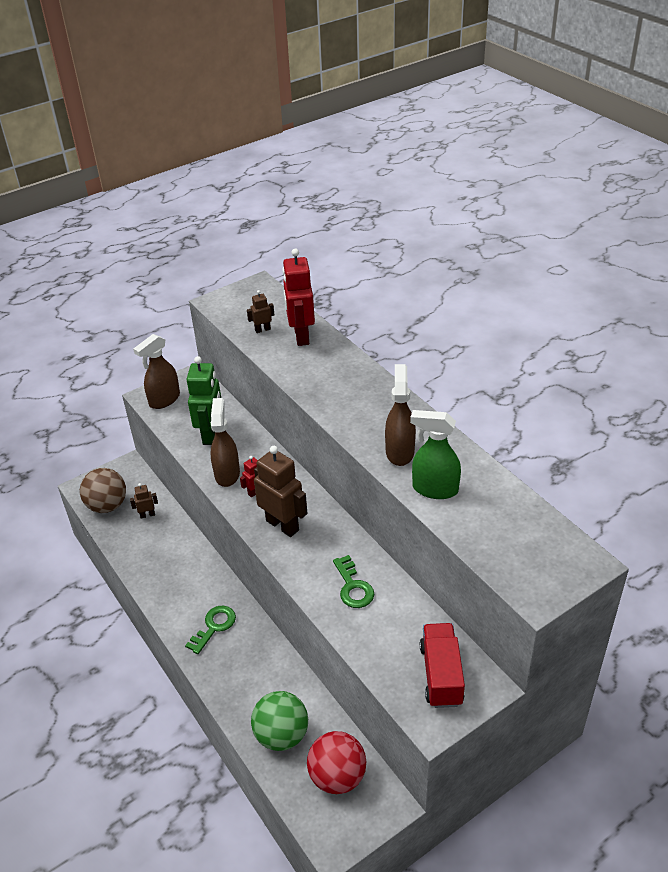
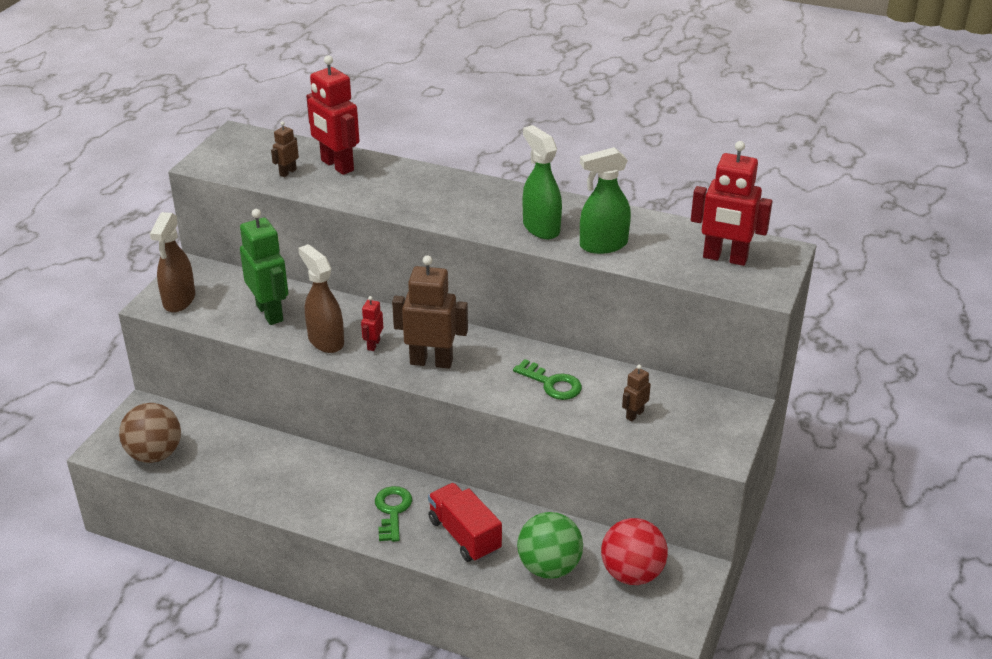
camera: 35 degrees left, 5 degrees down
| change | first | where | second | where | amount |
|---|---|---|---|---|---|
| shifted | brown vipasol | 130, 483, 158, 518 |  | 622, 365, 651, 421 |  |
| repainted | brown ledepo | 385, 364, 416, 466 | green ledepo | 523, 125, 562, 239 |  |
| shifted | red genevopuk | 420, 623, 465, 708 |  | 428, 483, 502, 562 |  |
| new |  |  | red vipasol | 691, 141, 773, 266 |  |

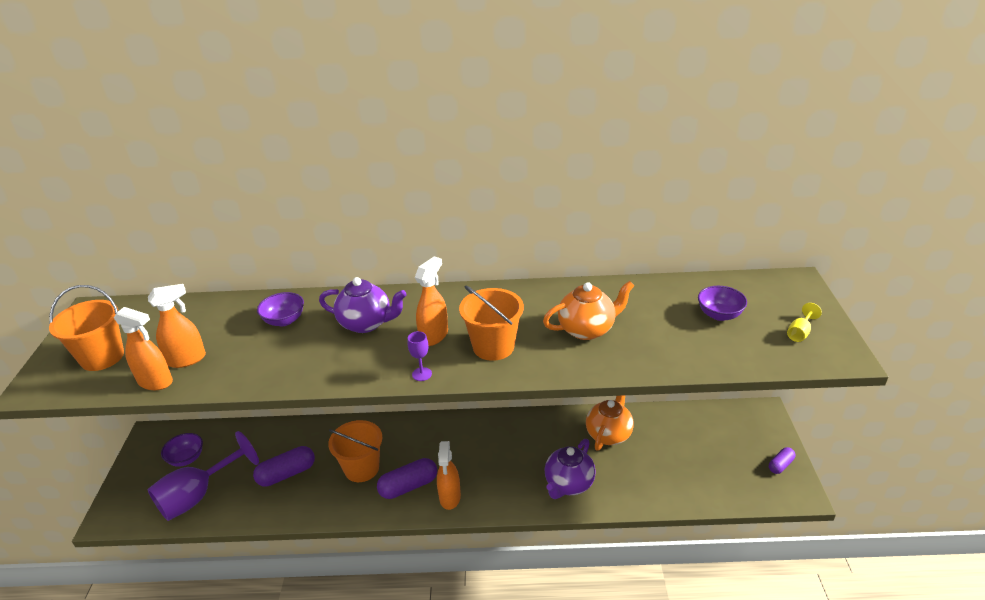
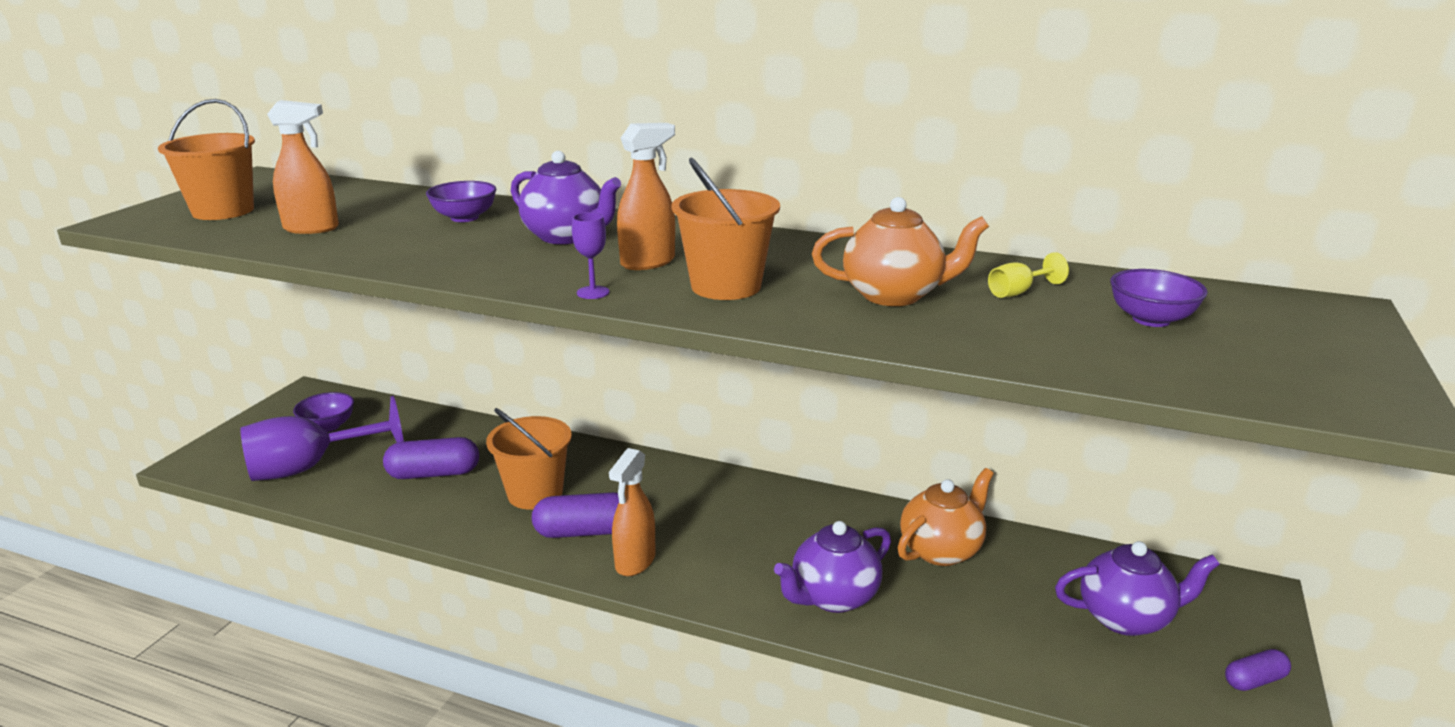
camera: 20 degrees right, 10 degrees down
| change | first | where | second | where | amount |
|---|---|---|---|---|---|
| gone | orange ledepo | 114, 307, 173, 390 |  |  |  |
| shifted | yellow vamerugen | 787, 303, 822, 342 |  | 988, 252, 1069, 298 |  |
| new |  |  | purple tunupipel | 1055, 541, 1220, 636 |  |

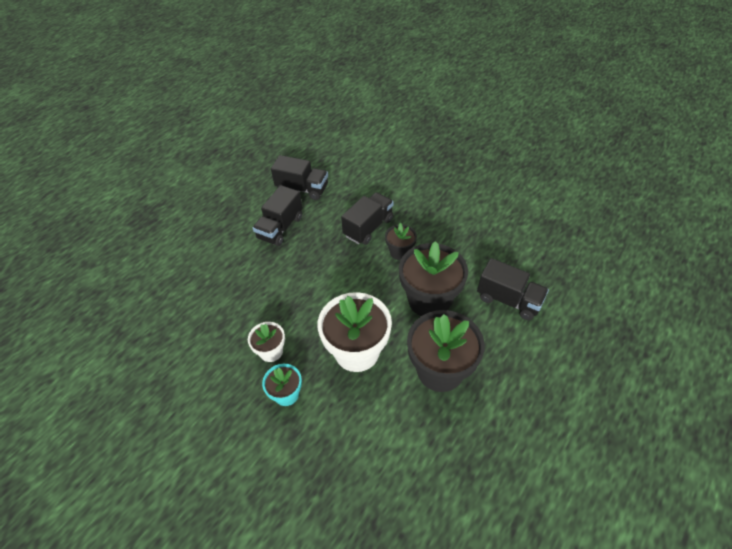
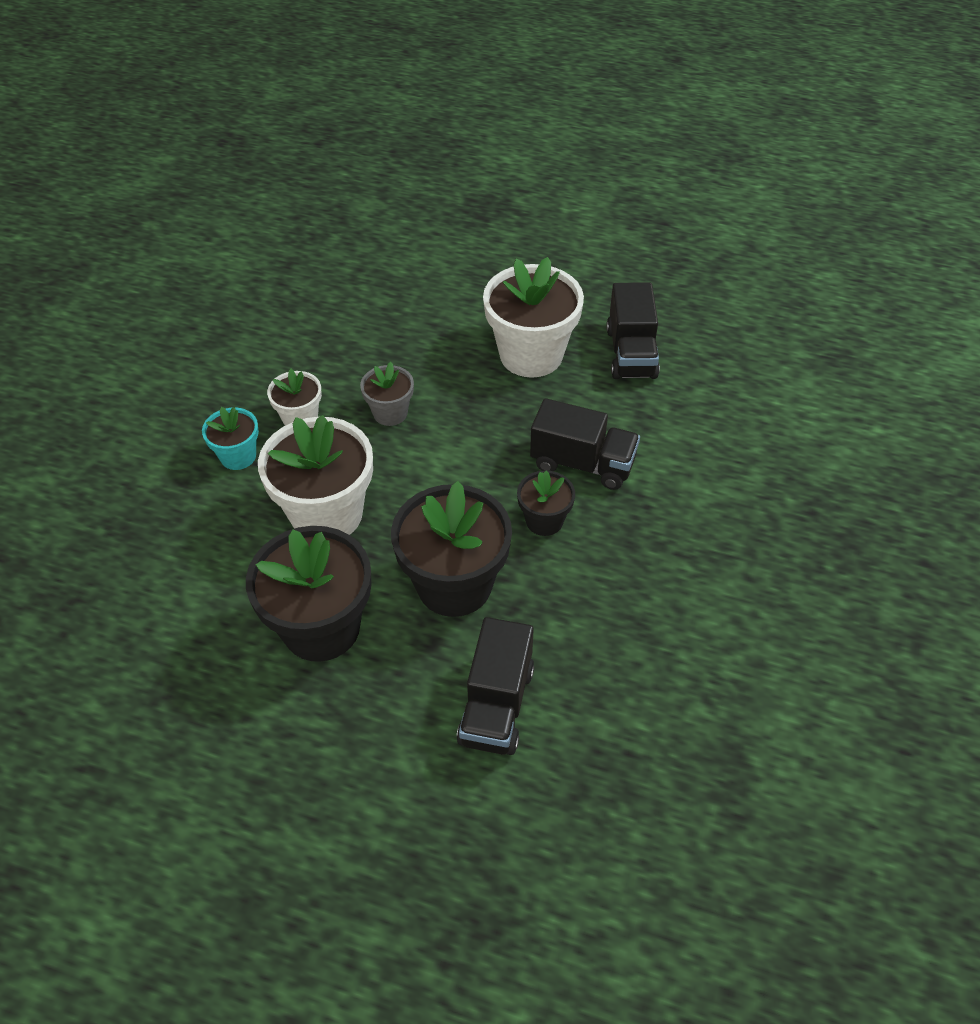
camera: 70 degrees right, 0 degrees up
| change | first | where | second | where | amount |
|---|---|---|---|---|---|
| swapped | black genevopuk | 253, 185, 303, 246 | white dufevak | 483, 257, 584, 378 |  |
| new |  |  | grey dufevak | 360, 362, 414, 426 |  |

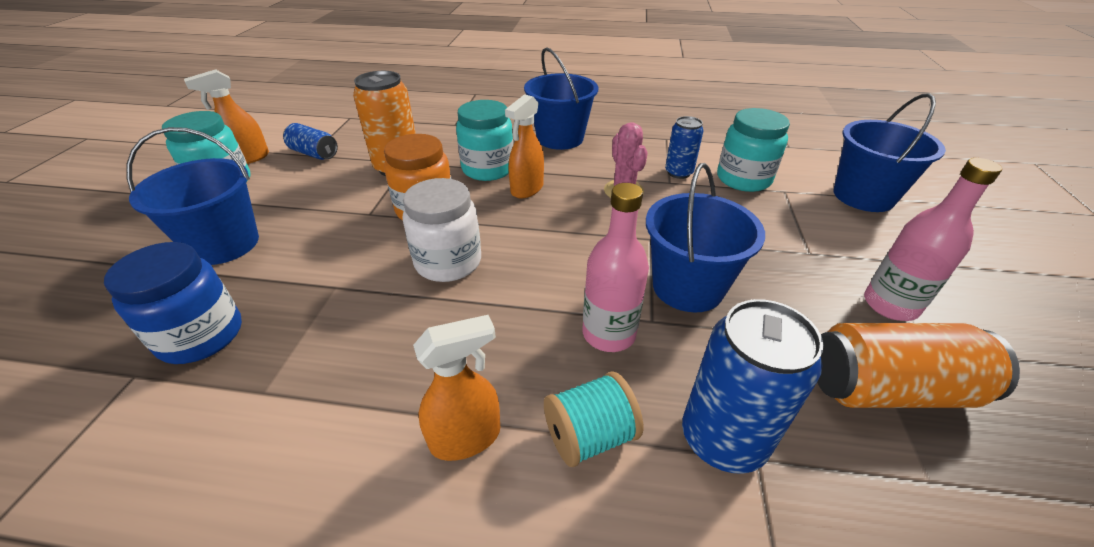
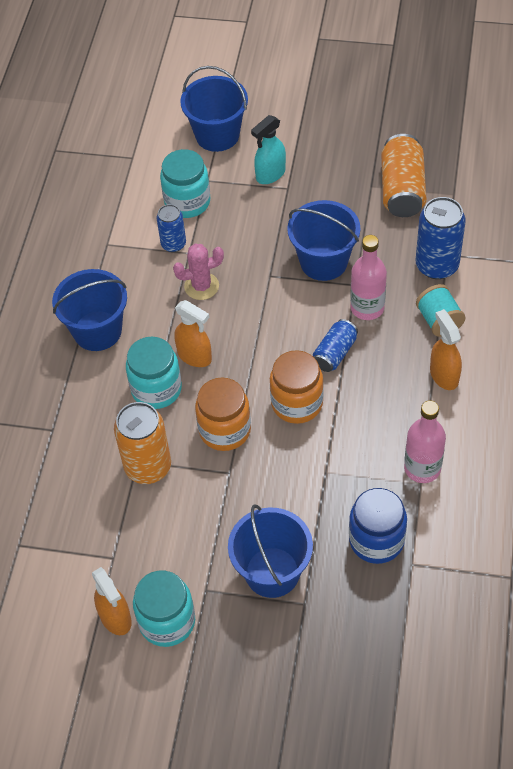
camera: 85 degrees left, 15 degrees up
| change | first | where | second | where | amount |
|---|---|---|---|---|---|
| shifted | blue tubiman | 283, 123, 338, 160 |  | 313, 319, 358, 372 |  |
| repainted | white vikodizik | 402, 178, 481, 282 | orange vikodizik | 270, 350, 324, 424 |  |
| shifted | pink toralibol | 864, 158, 1002, 321 |  | 404, 400, 446, 483 |  |
| new |  |  | turquoise ledepo | 251, 115, 286, 184 |  |

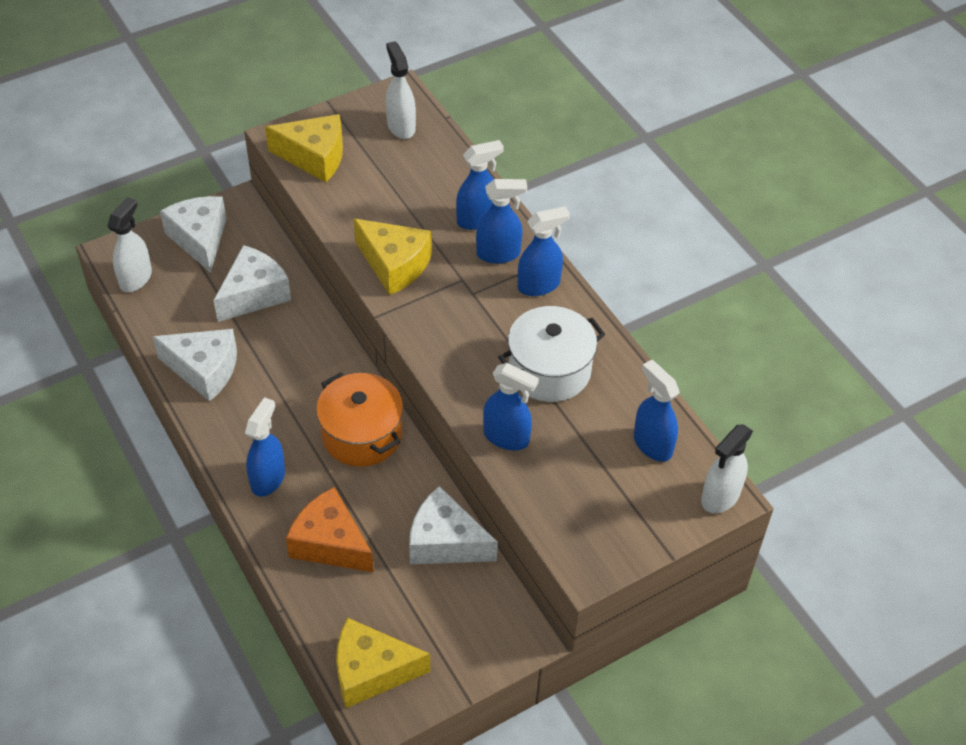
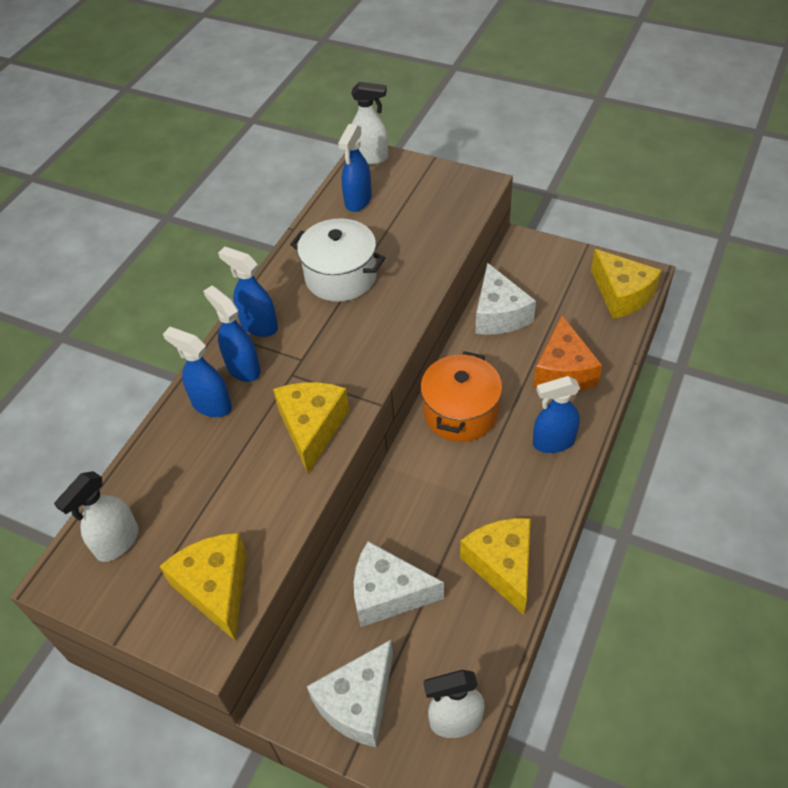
camera: 120 degrees left, 0 degrees up
| change | first | where | second | where | amount |
|---|---|---|---|---|---|
| repainted | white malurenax | 152, 329, 237, 402 | yellow malurenax | 460, 518, 531, 615 |  |
| gone | blue ledepo | 483, 363, 539, 451 |  |  |  |

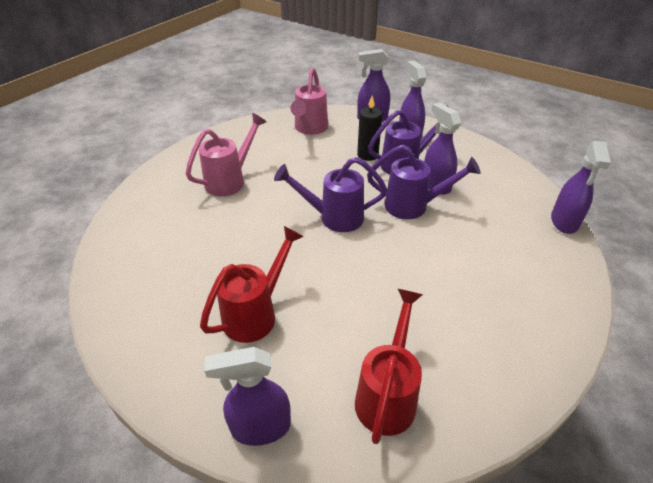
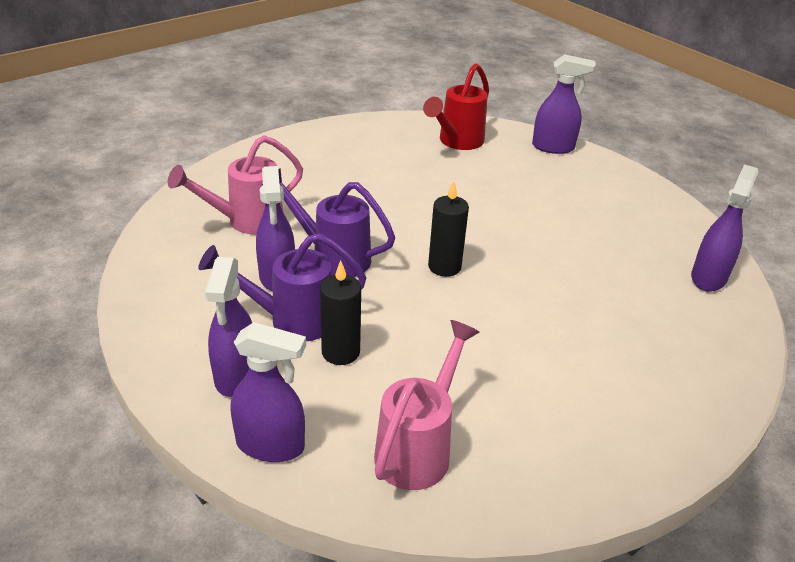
camera: 165 degrees left, 5 degrees down
| change | first | where | second | where | amount |
|---|---|---|---|---|---|
| shifted | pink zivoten | 186, 113, 267, 196 |  | 167, 135, 303, 235 |  |
| gone | red zivoten | 200, 226, 304, 343 |  |  |  |
| swapped | purple zivoten | 274, 157, 387, 232 | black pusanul | 428, 181, 469, 277 |  |
| shifted | purple ledepo | 551, 141, 611, 234 |  | 691, 164, 759, 292 |  |

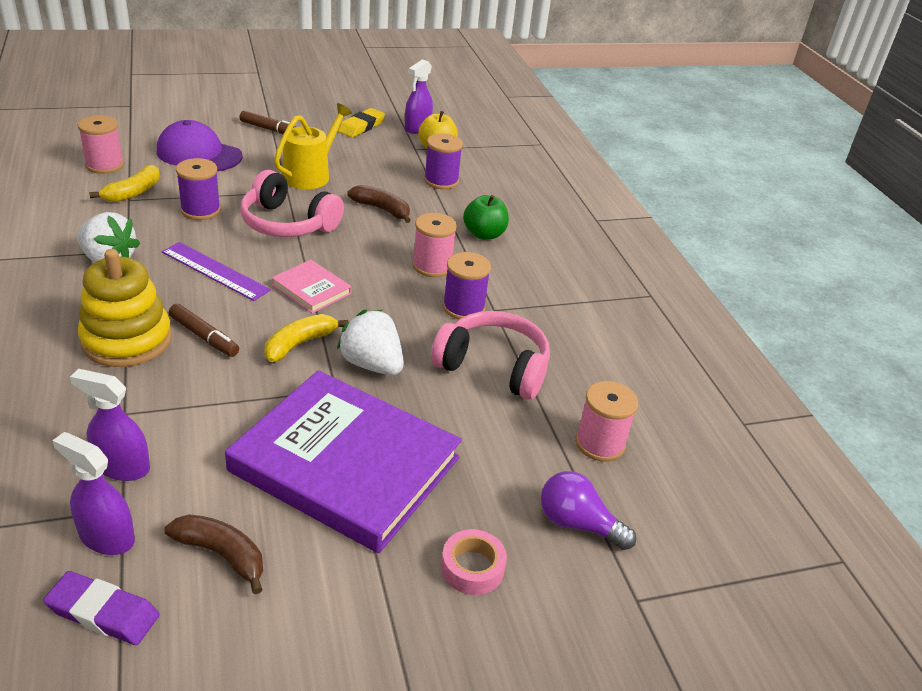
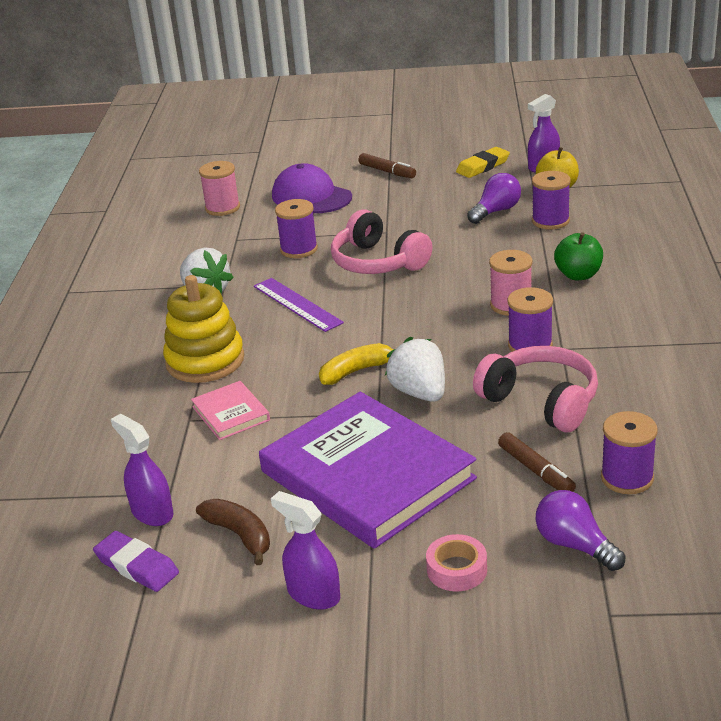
camera: 25 degrees right, 5 degrees down
| change | first | where | second | where | amount |
|---|---|---|---|---|---|
| shifted | purple ledepo | 70, 369, 150, 481 |  | 271, 491, 340, 609 |  |
| gone | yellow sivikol | 89, 165, 160, 202 |  |  |  |
| shifted | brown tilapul | 169, 304, 239, 357 |  | 498, 432, 576, 492 |  |
| shifted | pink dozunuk | 272, 260, 352, 314 |  | 191, 381, 270, 440 |  |
| gone | yellow zivoten | 274, 103, 352, 189 |  |  |  |
| gone | brown sivikol | 347, 185, 411, 223 |  |  |  |
| repainted | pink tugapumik | 575, 381, 638, 462 | purple tugapumik | 601, 411, 658, 494 |  |
| new |  |  | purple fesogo | 467, 173, 521, 224 |  |

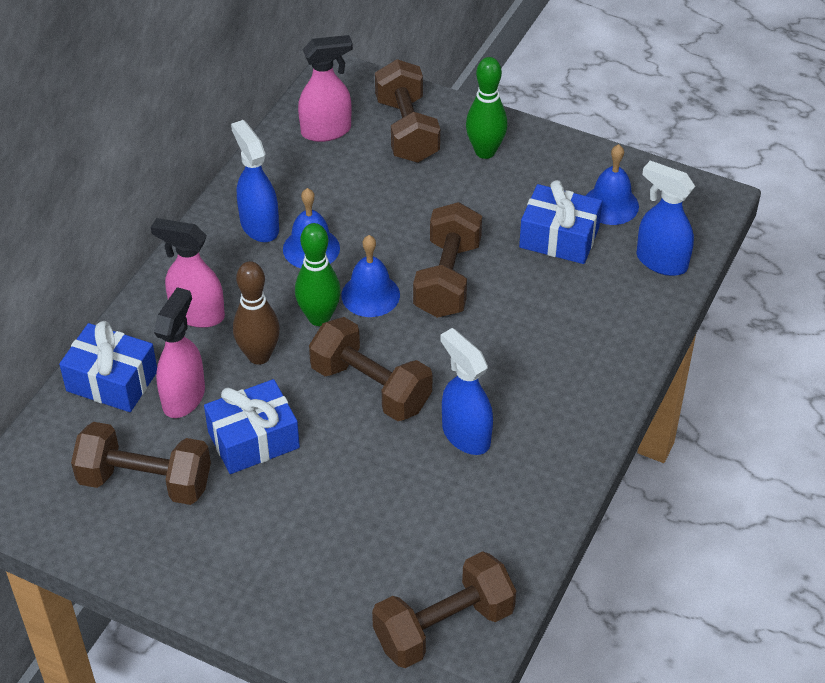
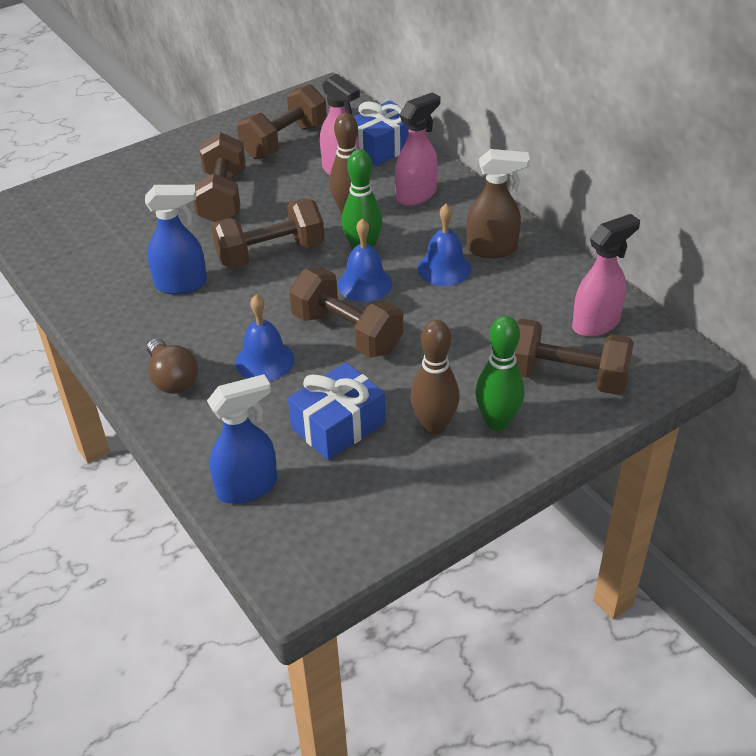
camera: 120 degrees right, 5 degrees down
| change | first | where | second | where | amount |
|---|---|---|---|---|---|
| gone | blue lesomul | 204, 379, 300, 474 |  |  |  |
| repainted | blue ledepo | 231, 120, 279, 242 | brown ledepo | 466, 149, 530, 258 |  |
| rotated | pink ledepo | 298, 35, 353, 142 |  | 572, 214, 640, 337 | 135 degrees counterclockwise |
| shifted | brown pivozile | 372, 551, 516, 668 |  | 193, 132, 246, 222 |  |
| shifted | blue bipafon | 586, 144, 639, 225 |  | 236, 295, 294, 381 |  |
| new |  |  | brown fesogo | 147, 338, 198, 394 |  |
| new |  |  | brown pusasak | 410, 320, 460, 435 |  |

